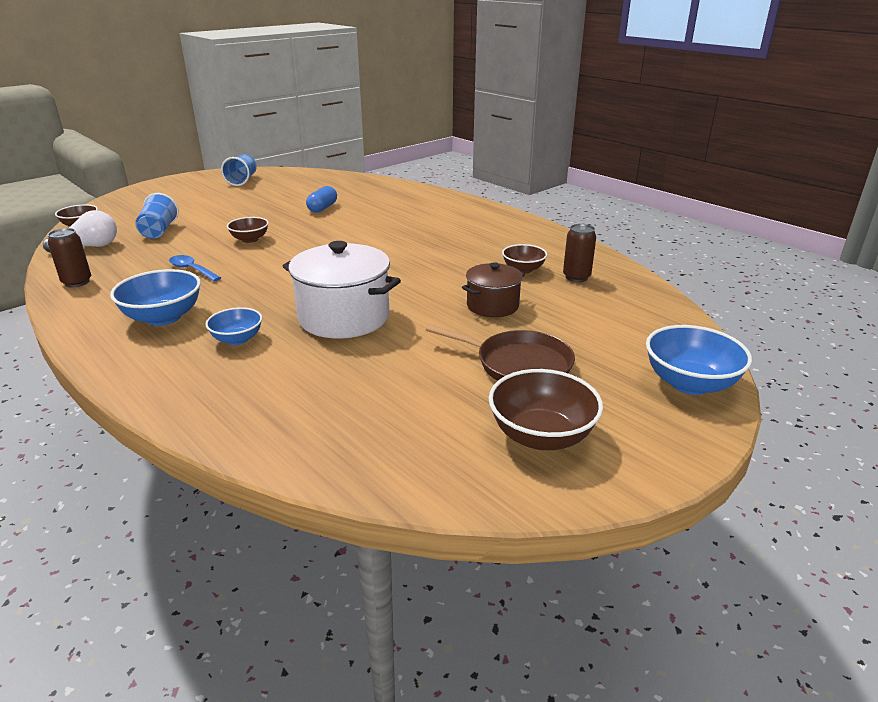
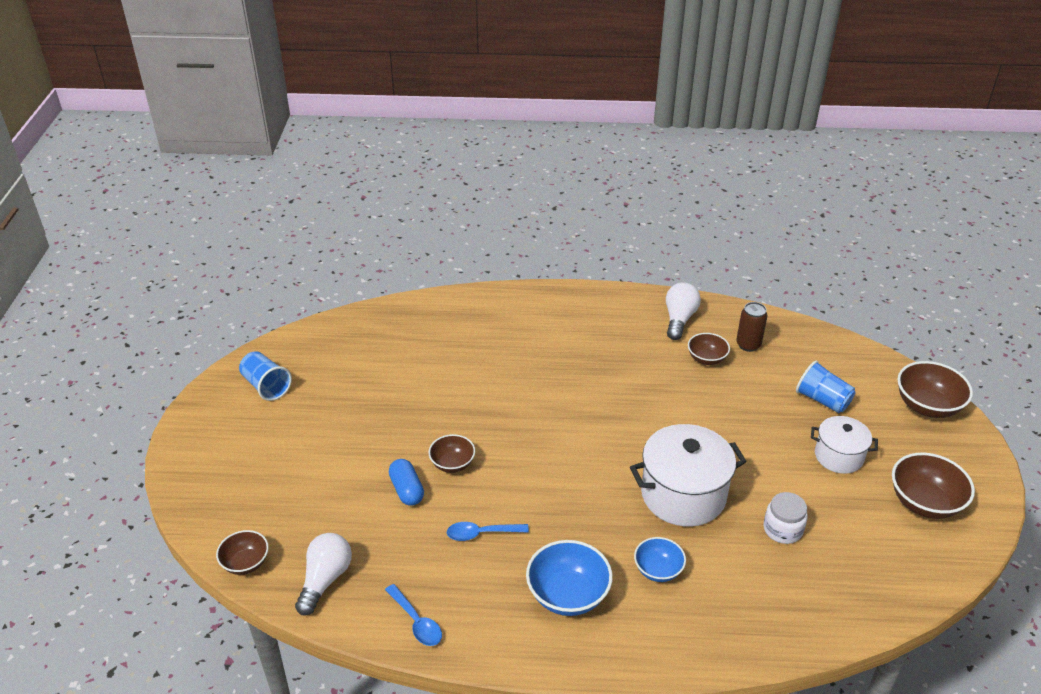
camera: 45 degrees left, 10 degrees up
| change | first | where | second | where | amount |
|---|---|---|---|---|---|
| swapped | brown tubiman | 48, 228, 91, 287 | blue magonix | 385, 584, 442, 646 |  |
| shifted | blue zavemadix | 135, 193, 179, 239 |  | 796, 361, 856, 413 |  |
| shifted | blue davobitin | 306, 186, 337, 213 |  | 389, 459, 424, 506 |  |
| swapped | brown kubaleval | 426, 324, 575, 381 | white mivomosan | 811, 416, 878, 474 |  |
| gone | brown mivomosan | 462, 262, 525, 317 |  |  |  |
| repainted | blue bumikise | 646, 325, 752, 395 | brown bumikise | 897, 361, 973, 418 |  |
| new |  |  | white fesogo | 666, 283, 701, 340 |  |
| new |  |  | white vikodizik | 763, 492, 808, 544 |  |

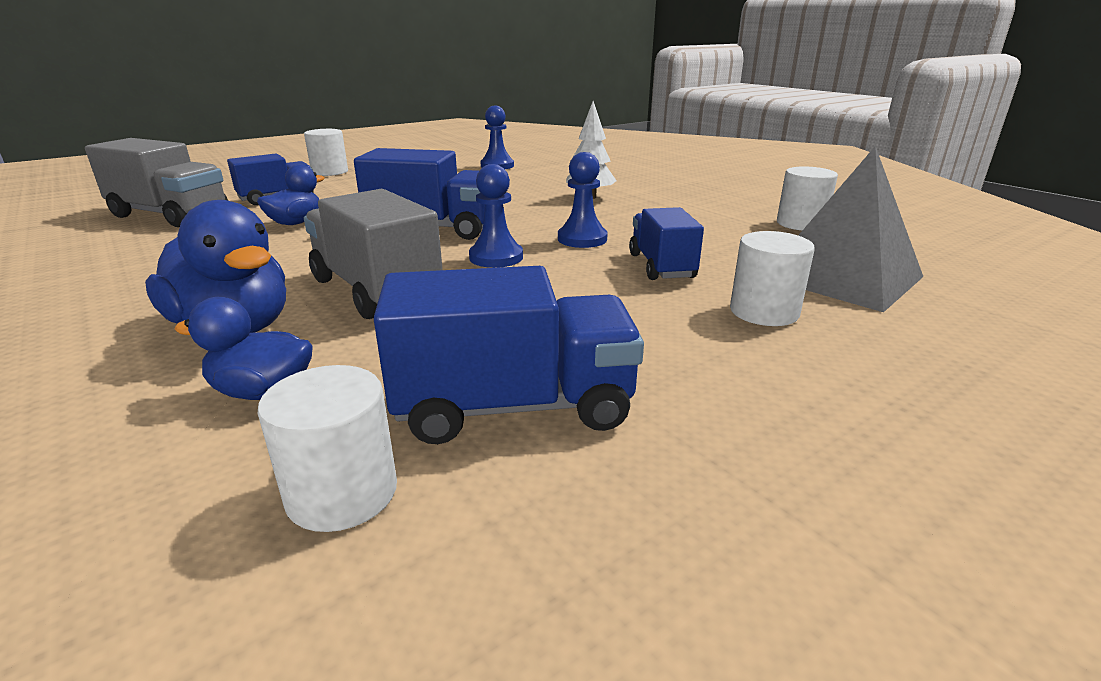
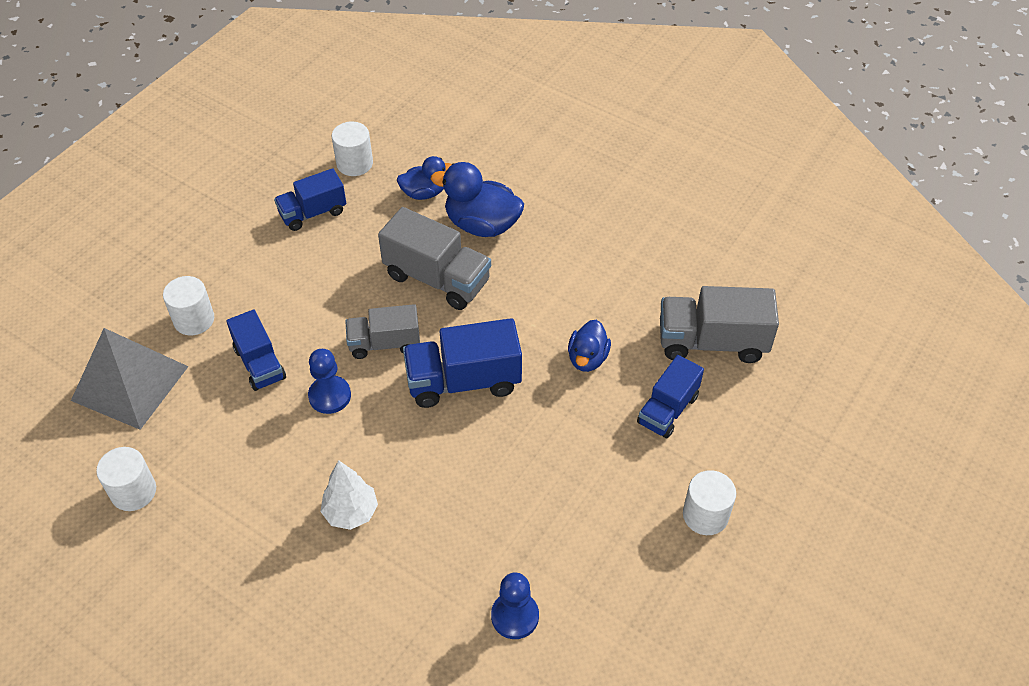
camera: 160 degrees right, 25 degrees up
| change | first | where | second | where | amount |
|---|---|---|---|---|---|
| scaled | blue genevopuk | 374, 266, 644, 444 |  | 274, 168, 346, 231 | x0.65 |
| swapped | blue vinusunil | 469, 164, 523, 268 | grey genevopuk | 346, 304, 420, 359 |  |

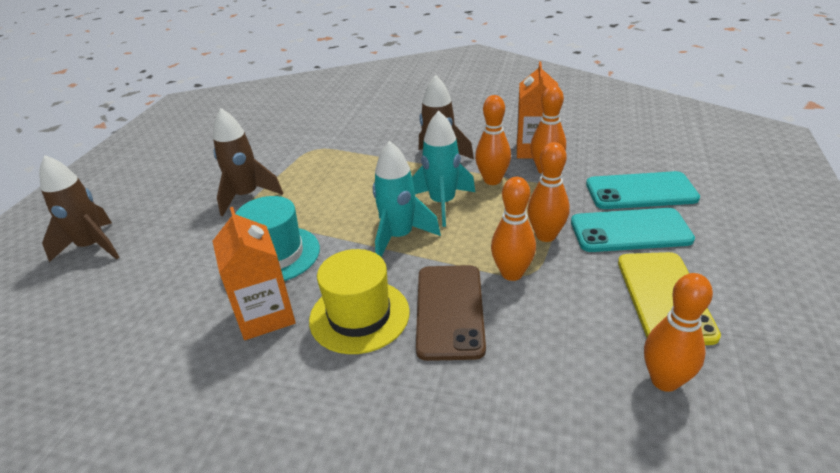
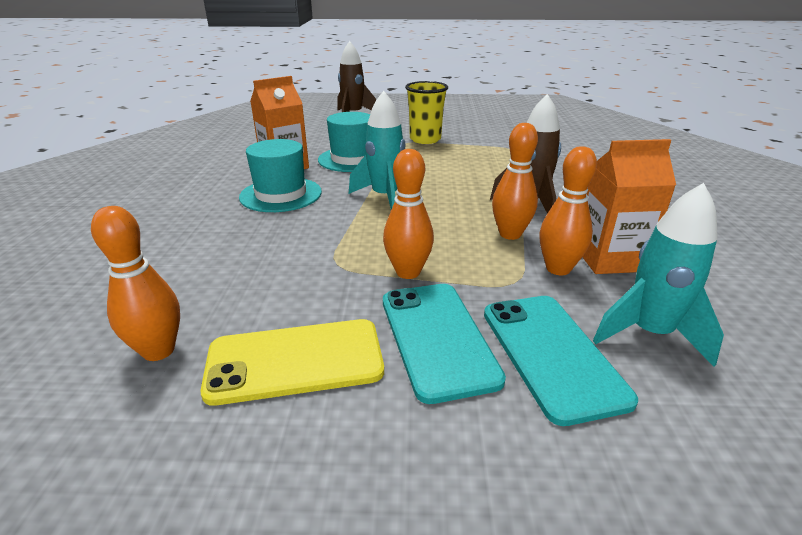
camera: 75 degrees right, 5 degrees down
| change | first | where | second | where | amount |
|---|---|---|---|---|---|
| swapped | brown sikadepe | 213, 108, 283, 216 | yellow zavemadix | 405, 81, 448, 144 |  |
| repainted | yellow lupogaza | 309, 249, 410, 354 | turquoise lupogaza | 239, 139, 322, 212 |  |
| shifted | turquoise sikadepe | 412, 111, 475, 227 |  | 593, 183, 724, 367 |  |
| gone | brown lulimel | 416, 265, 486, 361 |  |  |  |
| gone | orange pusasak | 491, 177, 536, 281 |  |  |  |

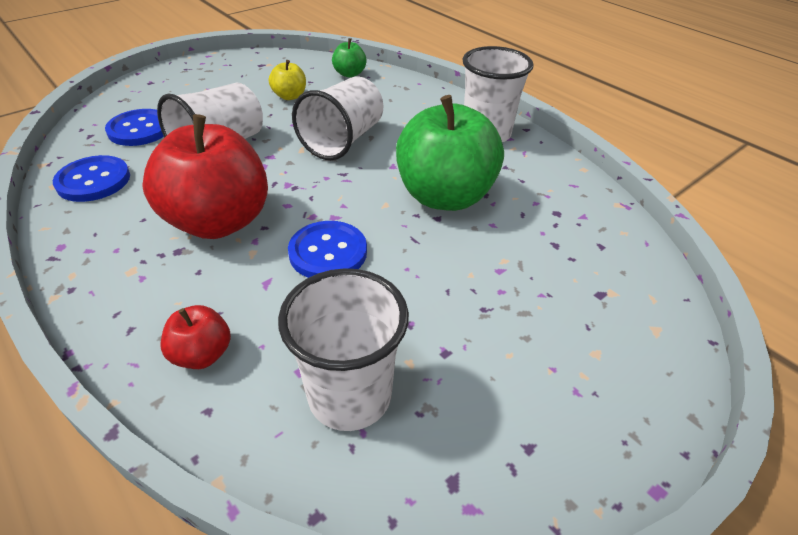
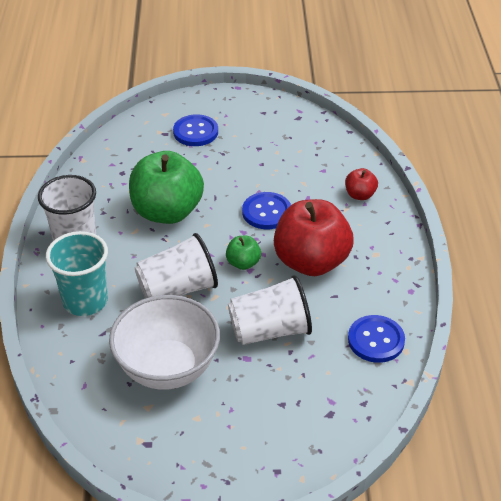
camera: 140 degrees left, 0 degrees up
| change | first | where | second | where | amount |
|---|---|---|---|---|---|
| shifted | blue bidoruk | 105, 109, 164, 146 |  | 173, 114, 218, 146 |  |
| swapped | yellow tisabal | 269, 60, 306, 100 | white bumikise | 109, 295, 220, 390 |  |
| gone | white zavemadix | 278, 268, 409, 431 |  |  |  |
| shifted | green tisabal | 332, 38, 367, 77 |  | 226, 236, 261, 270 |  |
| new |  |  | turquoise zavemadix | 46, 231, 108, 316 |  |

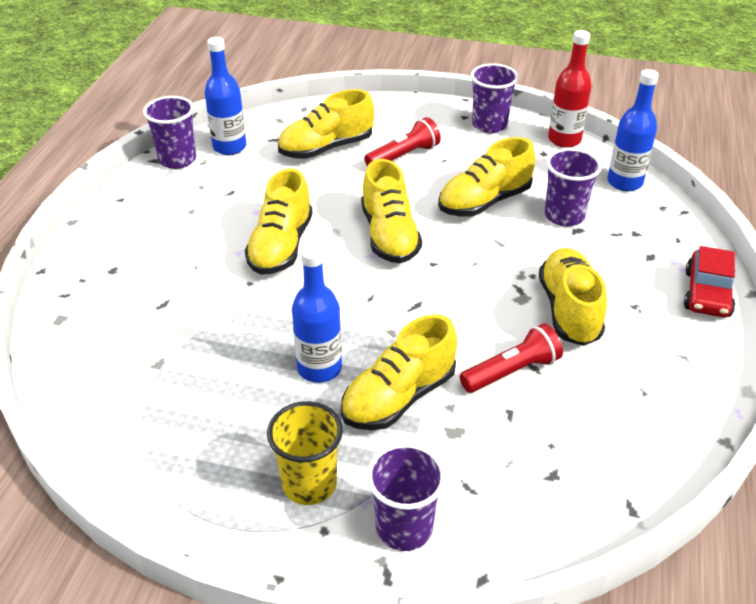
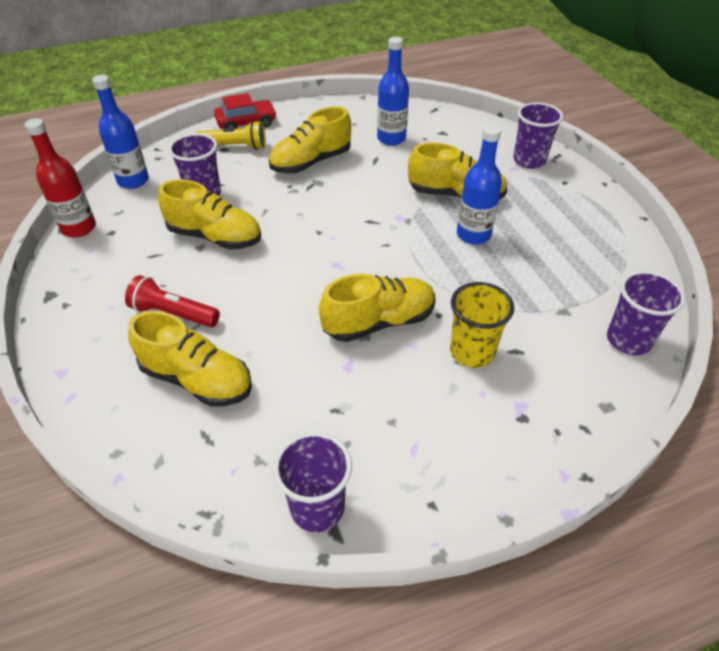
camera: 125 degrees left, 5 degrees up
| change | first | where | second | where | amount |
|---|---|---|---|---|---|
| shifted | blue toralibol | 204, 37, 246, 155 |  | 377, 37, 409, 145 |  |
| shifted | yellow zavemadix | 267, 401, 343, 505 |  | 450, 282, 514, 368 |  |
| gone | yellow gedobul | 361, 159, 422, 263 |  |  |  |
| gone | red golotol | 460, 323, 563, 393 |  |  |  |
| shifted | purple zavemadix | 471, 63, 519, 133 |  | 607, 271, 686, 355 |  |
| new |  |  | yellow golotol | 195, 121, 266, 150 |  |

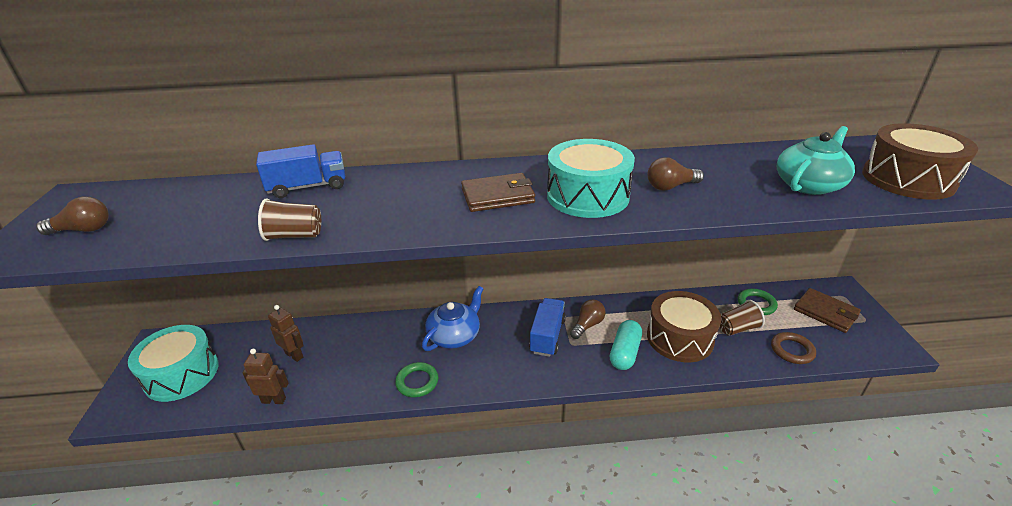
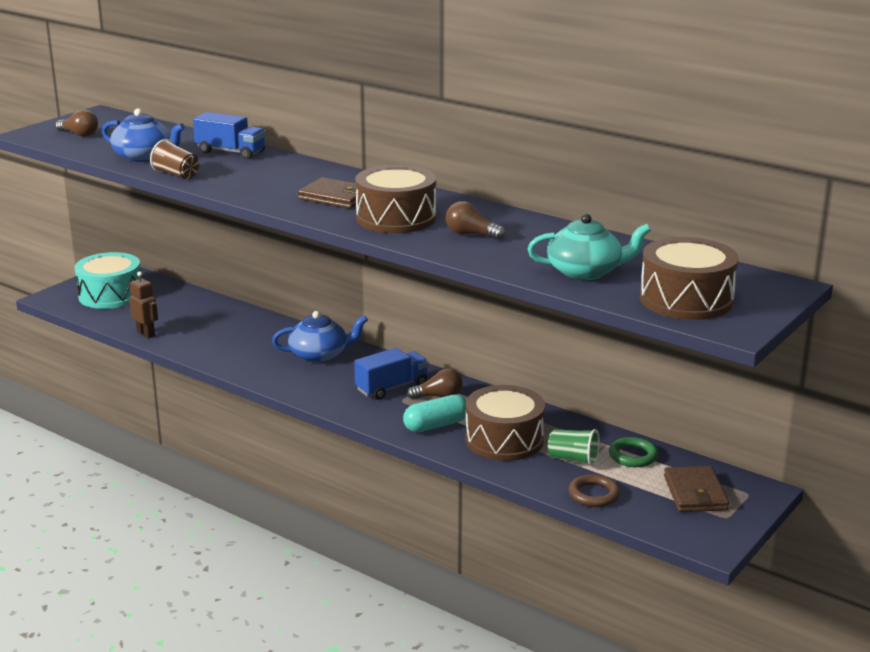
camera: 40 degrees right, 10 degrees down
| change | first | where | second | where | amount |
|---|---|---|---|---|---|
| gone | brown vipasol | 268, 305, 304, 362 |  |  |  |
| gone | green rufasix | 395, 362, 438, 398 |  |  |  |
| repainted | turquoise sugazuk | 547, 139, 635, 218 | brown sugazuk | 355, 165, 436, 233 |  |
| repainted | brown zavemadix | 720, 300, 765, 336 | green zavemadix | 548, 429, 600, 467 |  |
| new |  |  | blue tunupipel | 102, 108, 185, 162 |  |

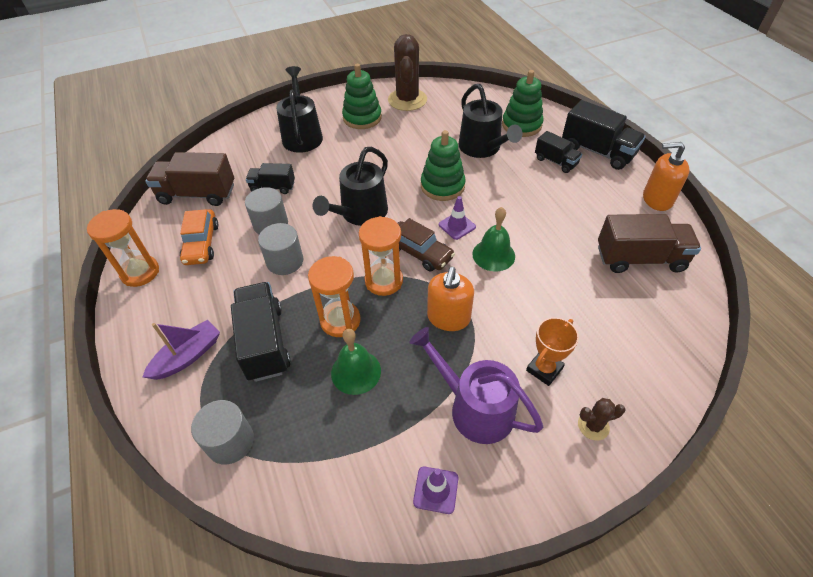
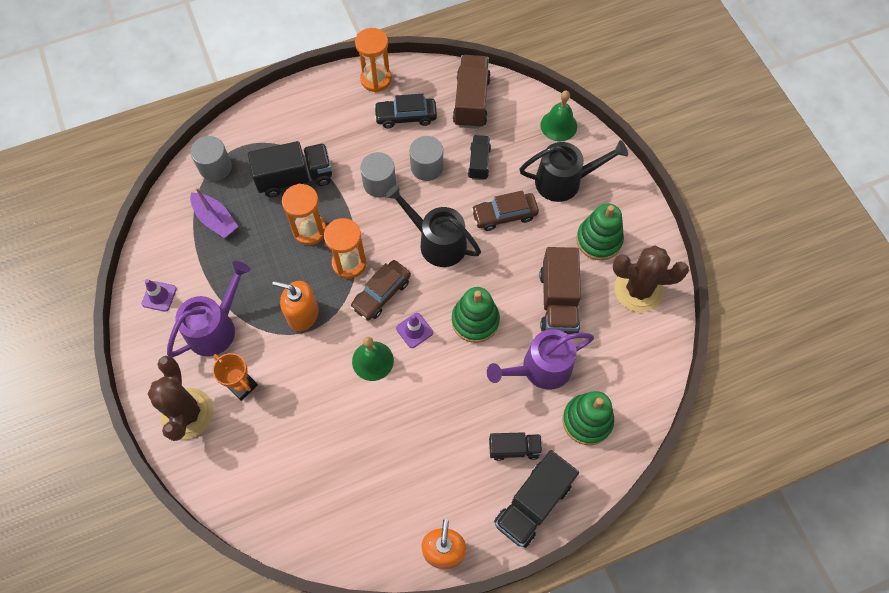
camera: 90 degrees right, 15 degrees up
| change | first | where | second | where | amount |
|---|---|---|---|---|---|
| shifted | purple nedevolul | 143, 320, 220, 380 |  | 190, 187, 238, 238 |  |
| repainted | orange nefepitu | 180, 209, 218, 265 | black nefepitu | 374, 94, 437, 128 |  |
| shifted | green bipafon | 331, 329, 381, 395 |  | 540, 90, 577, 141 |  |
| repainted | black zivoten | 458, 84, 523, 158 | purple zivoten | 487, 329, 594, 390 |  |
| rotated | black genevopuk | 535, 131, 582, 173 |  | 489, 432, 542, 461 | 135 degrees counterclockwise |
| scaled | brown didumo | 578, 398, 626, 441 |  | 148, 355, 214, 441 | x2.14 |
| shifted | brown genevopuk | 598, 214, 701, 273 |  | 539, 247, 581, 334 |  |
| new |  |  | brown nefepitu | 471, 191, 539, 231 |  |

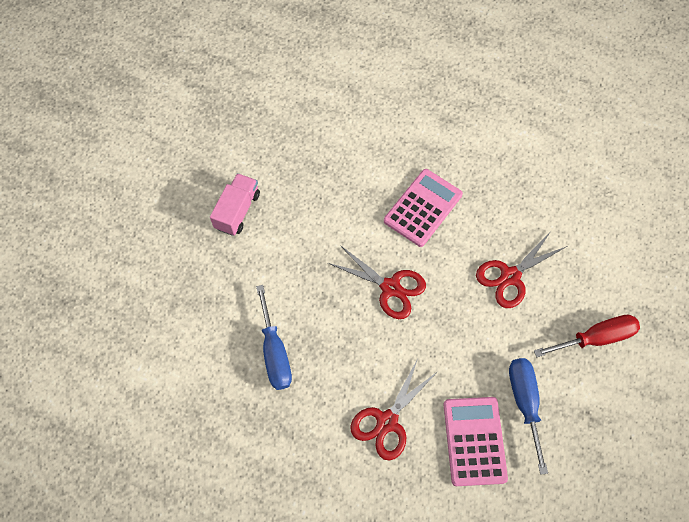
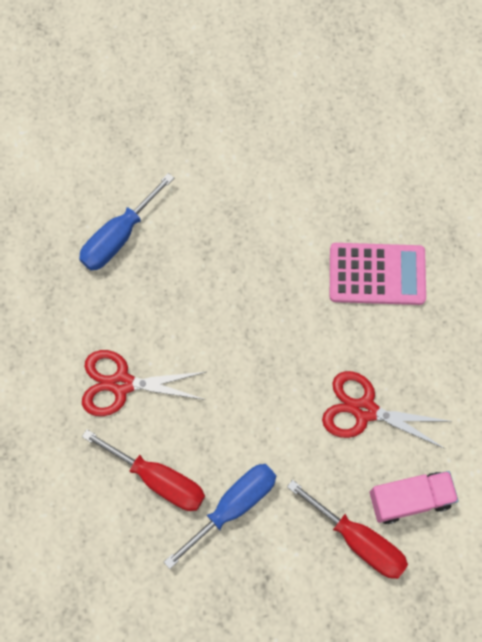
camera: 55 degrees right, 5 degrees up
| change | first | where | second | where | amount |
|---|---|---|---|---|---|
| shifted | pink genevopuk | 210, 173, 260, 236 |  | 369, 471, 459, 524 |  |
| gone | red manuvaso | 328, 245, 426, 319 |  |  |  |
| swapped | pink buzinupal | 444, 397, 508, 486 | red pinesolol | 82, 429, 205, 511 |  |

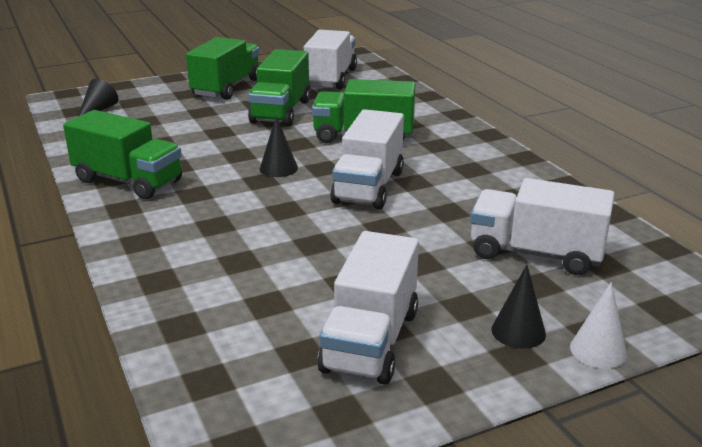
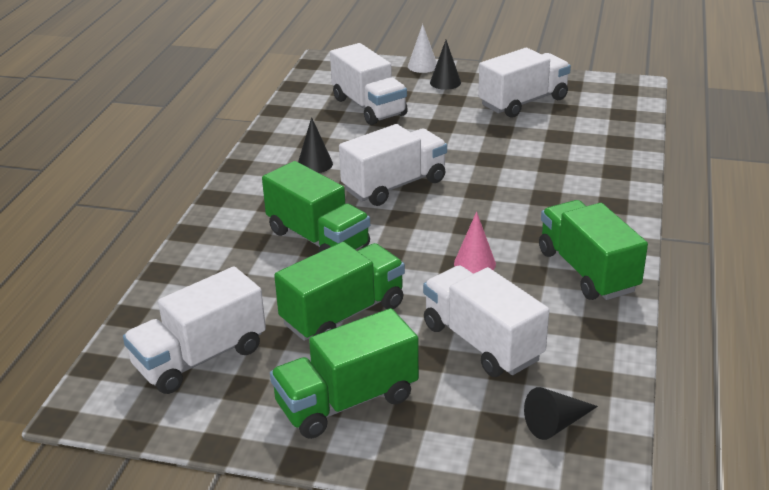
camera: 140 degrees left, 5 degrees up
| change | first | where | second | where | amount |
|---|---|---|---|---|---|
| shifted | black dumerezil | 260, 116, 298, 177 |  | 298, 117, 333, 173 |  |
| new |  |  | white genevopuk | 423, 265, 549, 377 |  |
| new |  |  | pink dumerezil | 454, 212, 496, 274 |  |

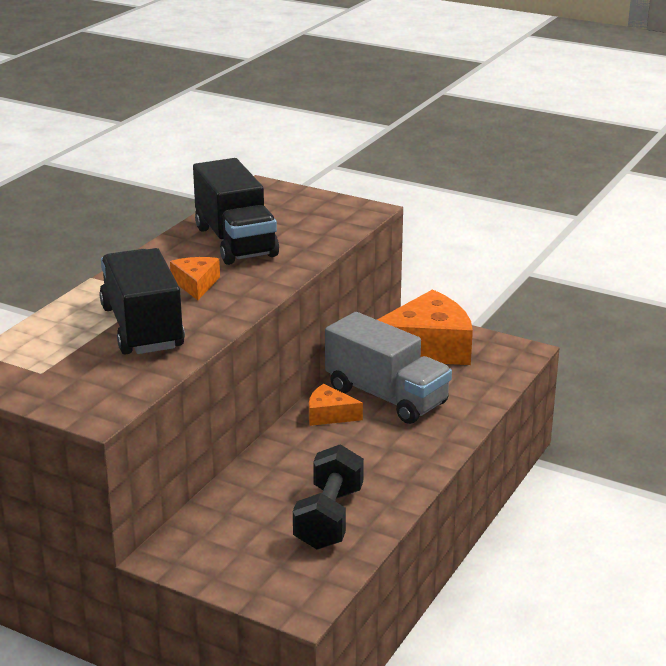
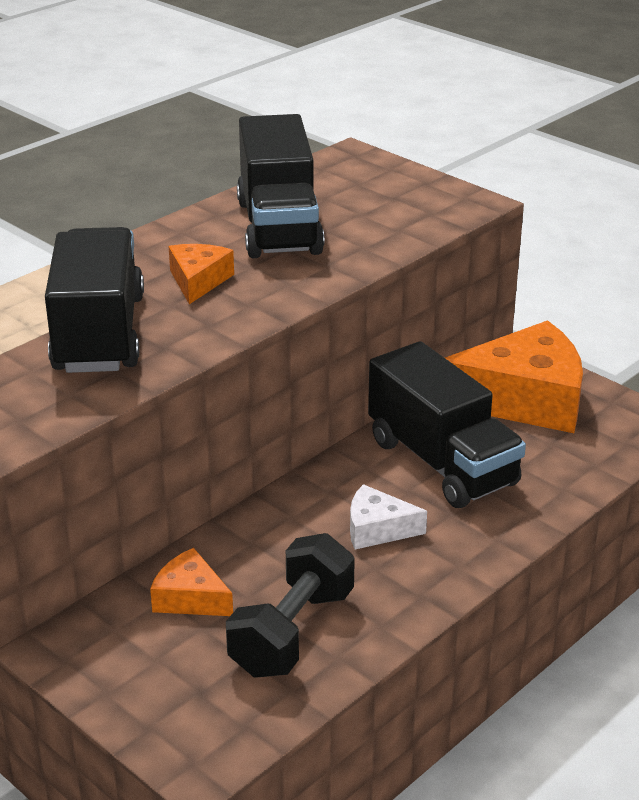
camera: 15 degrees right, 5 degrees up
| change | first | where | second | where | amount |
|---|---|---|---|---|---|
| shifted | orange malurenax | 309, 384, 363, 426 |  | 150, 548, 233, 616 |  |
| repainted | grey genevopuk | 325, 312, 452, 424 | black genevopuk | 368, 341, 526, 508 |  |
| new |  |  | white malurenax | 350, 484, 427, 550 |  |

